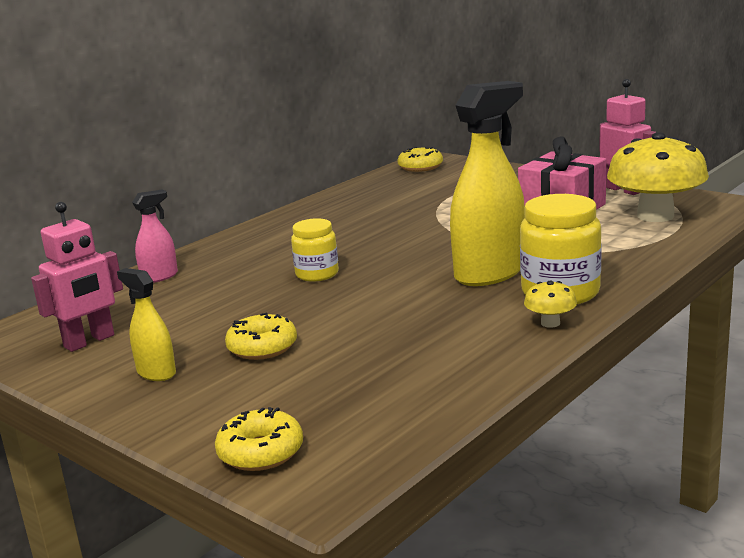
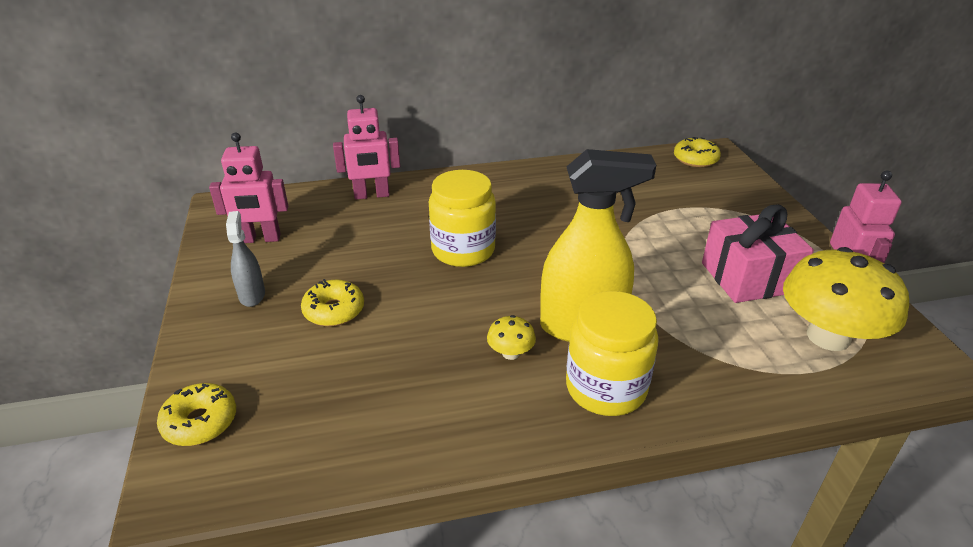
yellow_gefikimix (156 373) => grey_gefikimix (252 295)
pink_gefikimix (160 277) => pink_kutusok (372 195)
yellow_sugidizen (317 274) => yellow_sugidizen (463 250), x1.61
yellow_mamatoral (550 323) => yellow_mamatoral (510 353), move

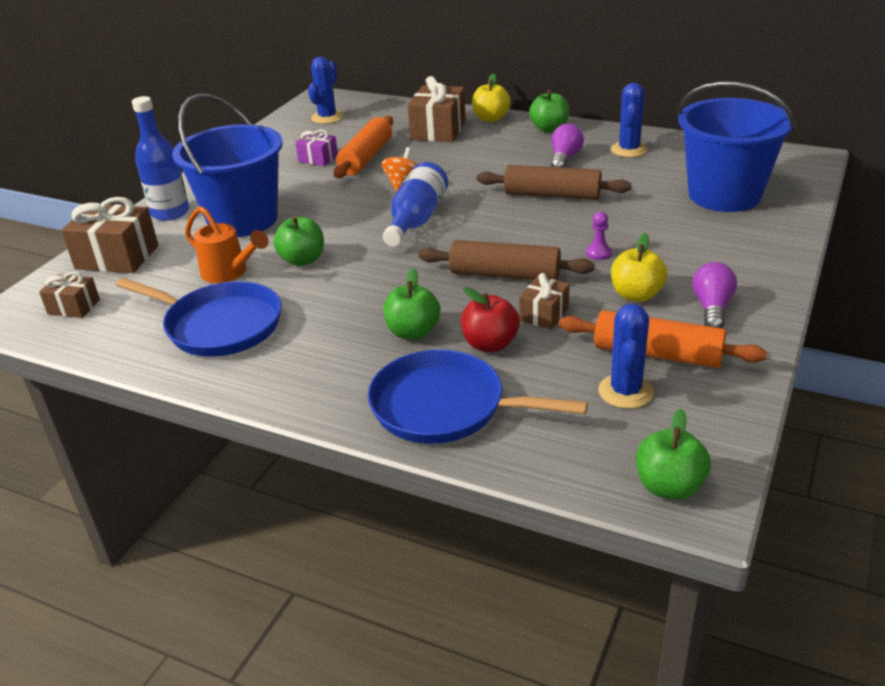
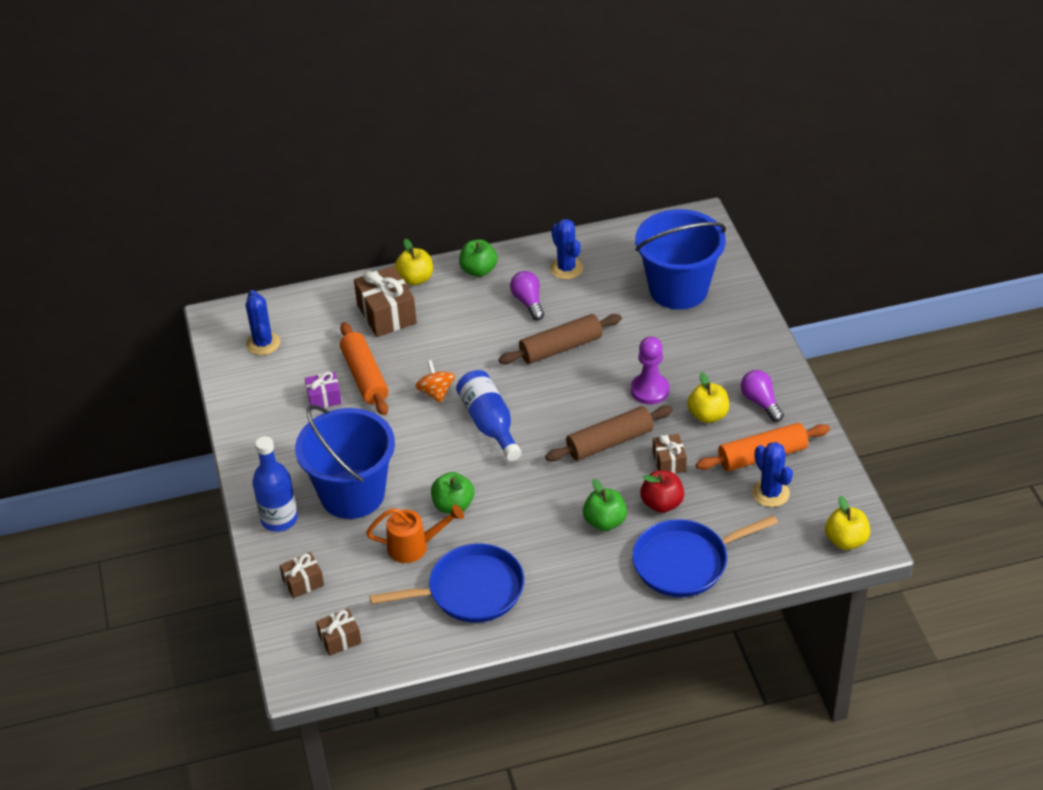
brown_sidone (117 257) => brown_sidone (303 582), x0.56
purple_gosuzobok (598 253) => purple_gosuzobok (650 390), x1.91
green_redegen (669 486) => yellow_redegen (846 540)

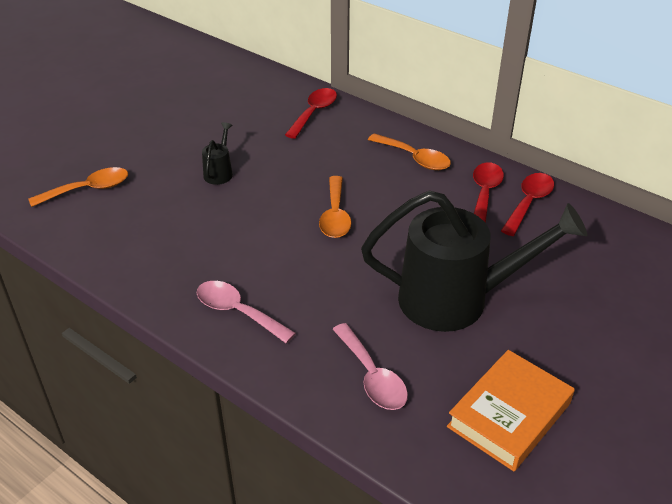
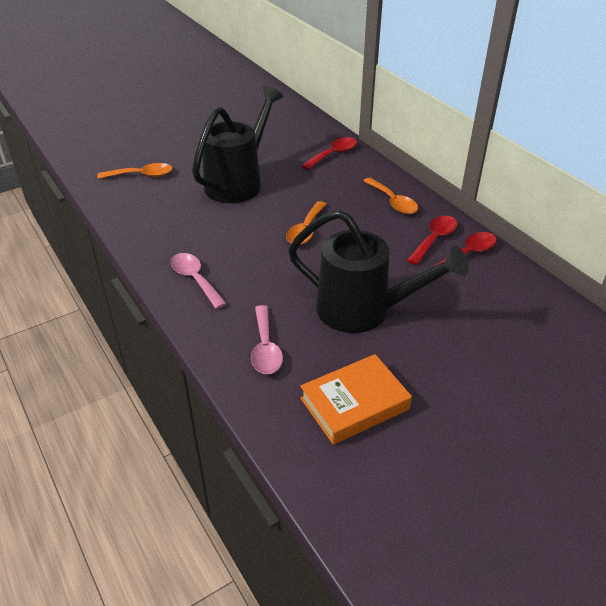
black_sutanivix (219 172) => black_sutanivix (238 182), x2.49

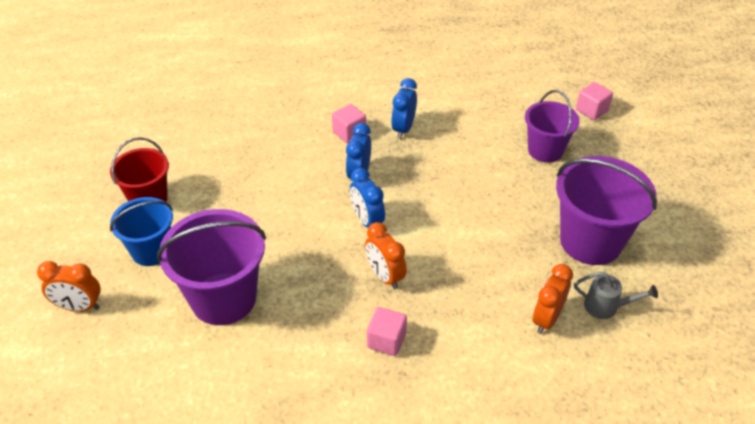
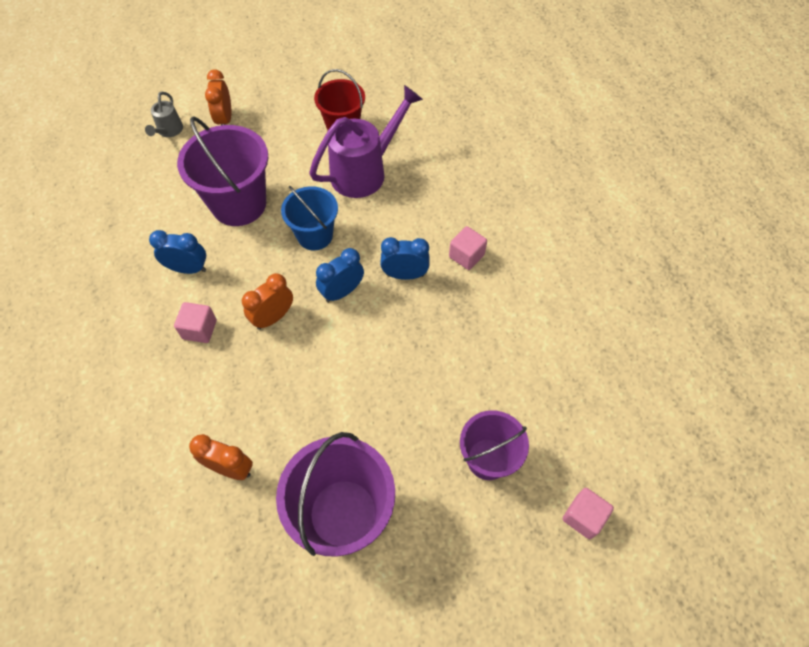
grey_sutanivix (606 307) => grey_sutanivix (169 131), move
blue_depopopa (403 129) => blue_depopopa (188 269), move
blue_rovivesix (151 251) => blue_rovivesix (315 235), move
nothing => purple_sutanivix (365 171)

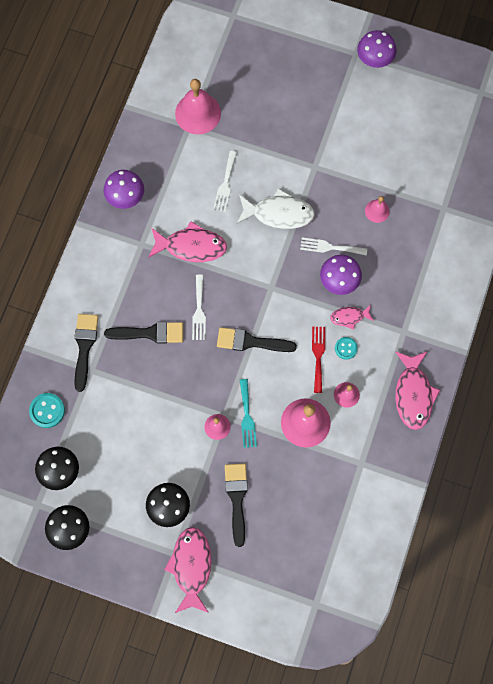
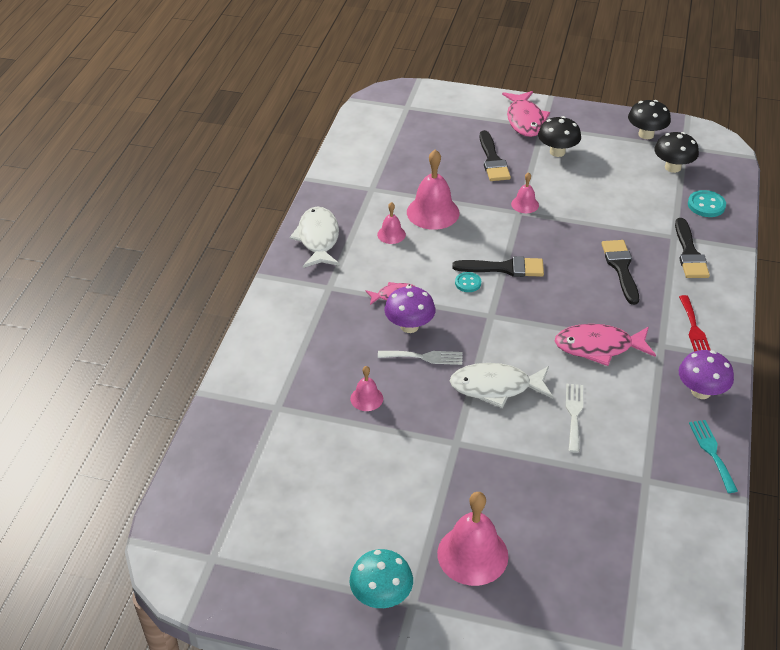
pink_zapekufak (413 394) => white_zapekufak (318 239)
purple_mamatoral (374 59) => turquoise_mamatoral (381 596)
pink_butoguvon (198 113) => pink_butoguvon (472 554), move
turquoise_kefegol (346 348) => turquoise_kefegol (468 283), move
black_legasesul (150 333) => black_legasesul (621 268), 90 degrees clockwise
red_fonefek (318 356) => red_fonefek (694 329), move
turquoise_fonefek (247 417) => turquoise_fonefek (712 452), move
white_fonefek (199 311) => nothing

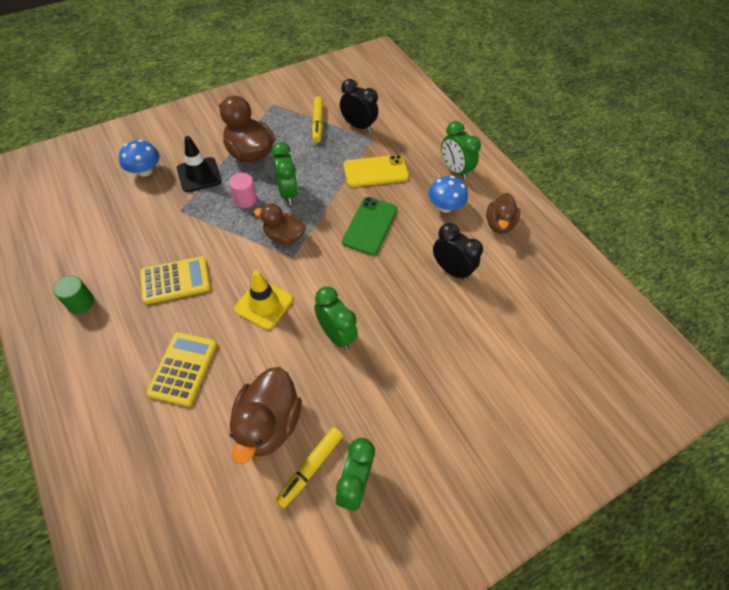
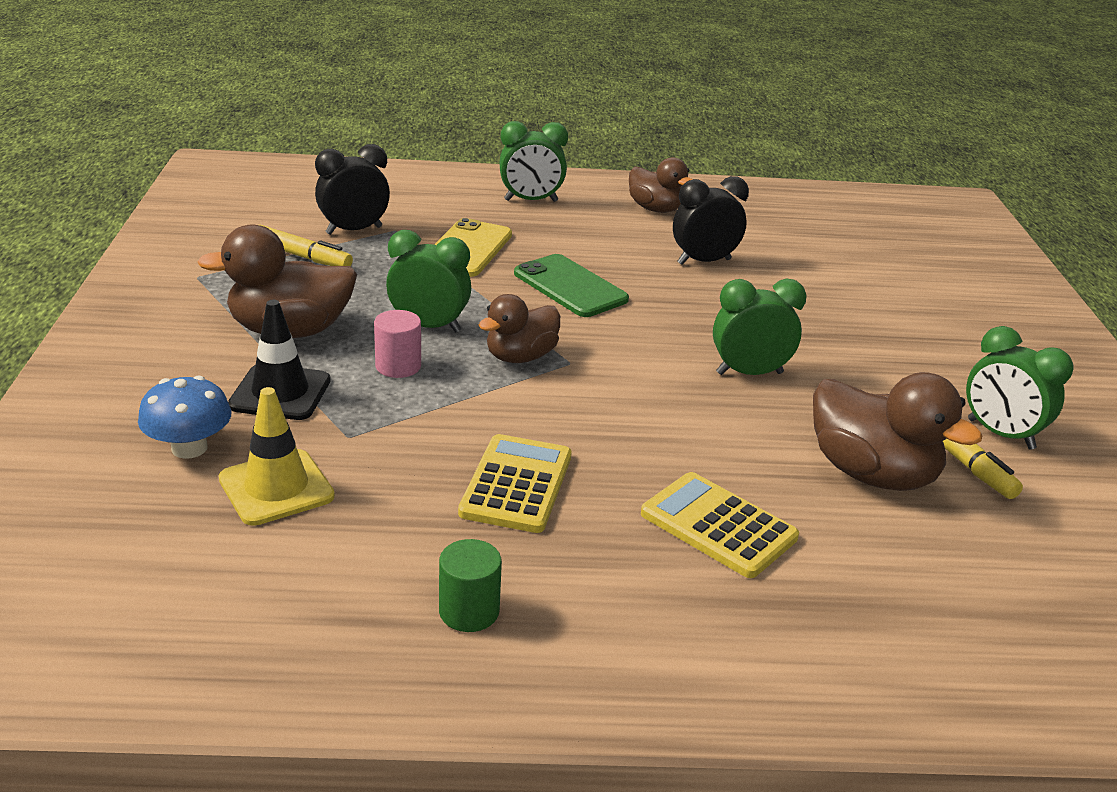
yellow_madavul (264 304) => yellow_madavul (276 488), move
blue_mamatoral (445 206) => nothing

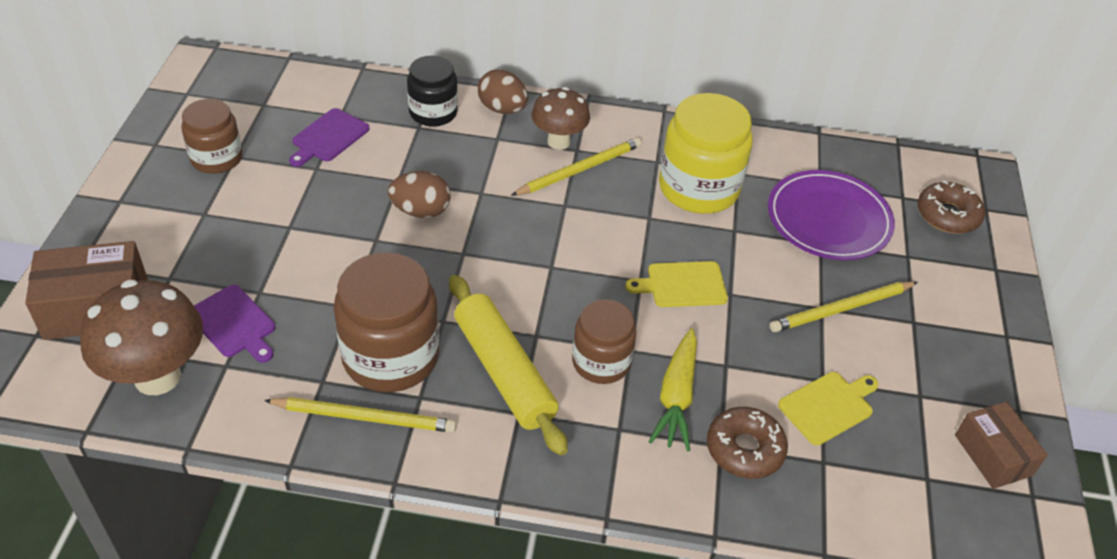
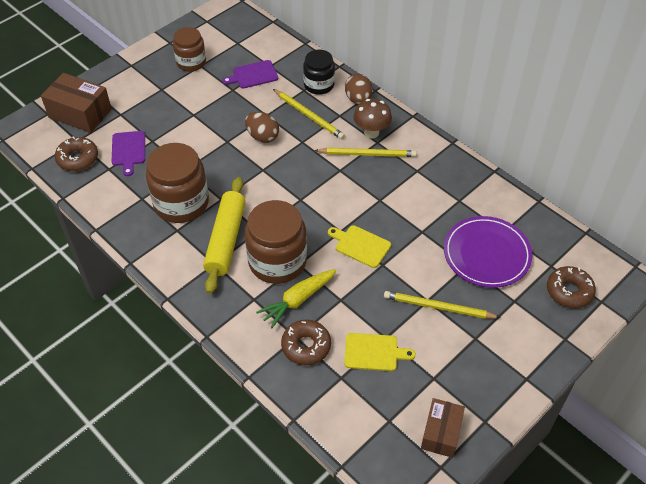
brown_mamatoral (157 377) => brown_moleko (78 159)
brown_sugidizen (601 362) => brown_sugidizen (277 261), x1.61
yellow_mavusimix (365 417) => yellow_mavusimix (309 116), move
yellow_sugidizen (698 188) => nothing

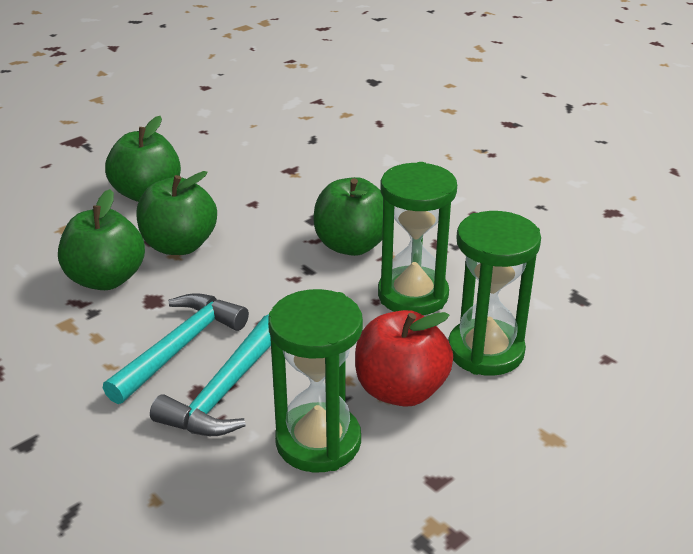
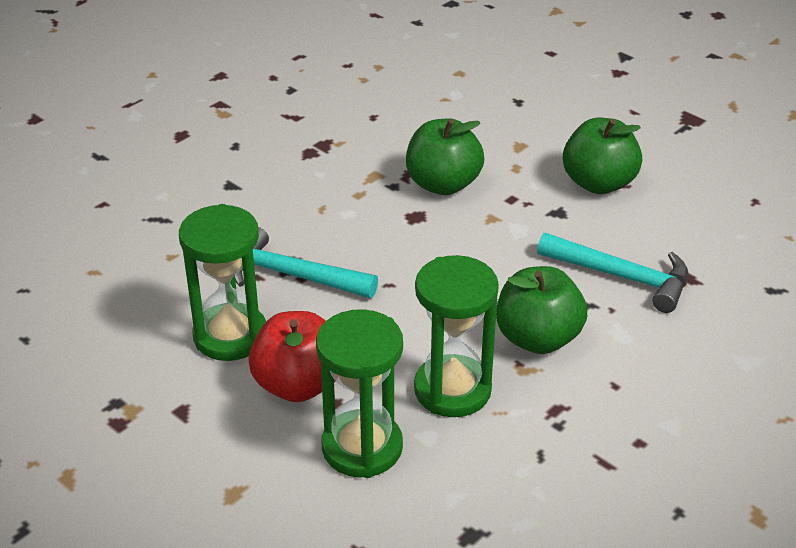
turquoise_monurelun (180 347) => turquoise_monurelun (622 277), move
green_redegen (179 245) => nothing

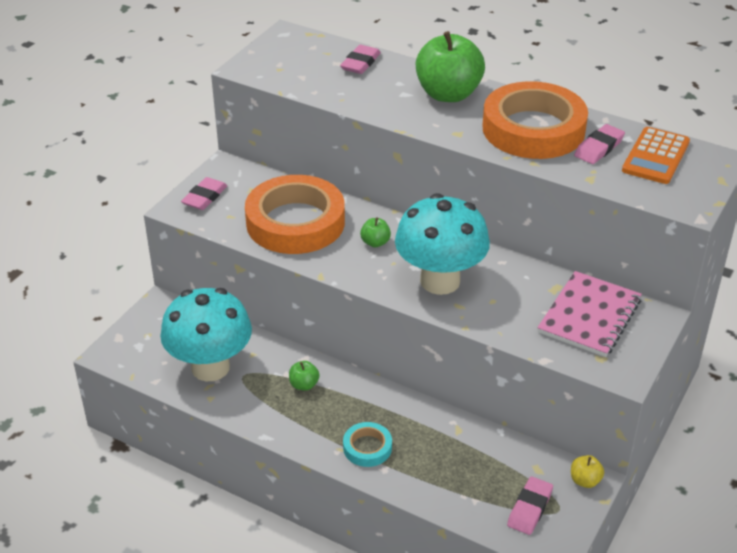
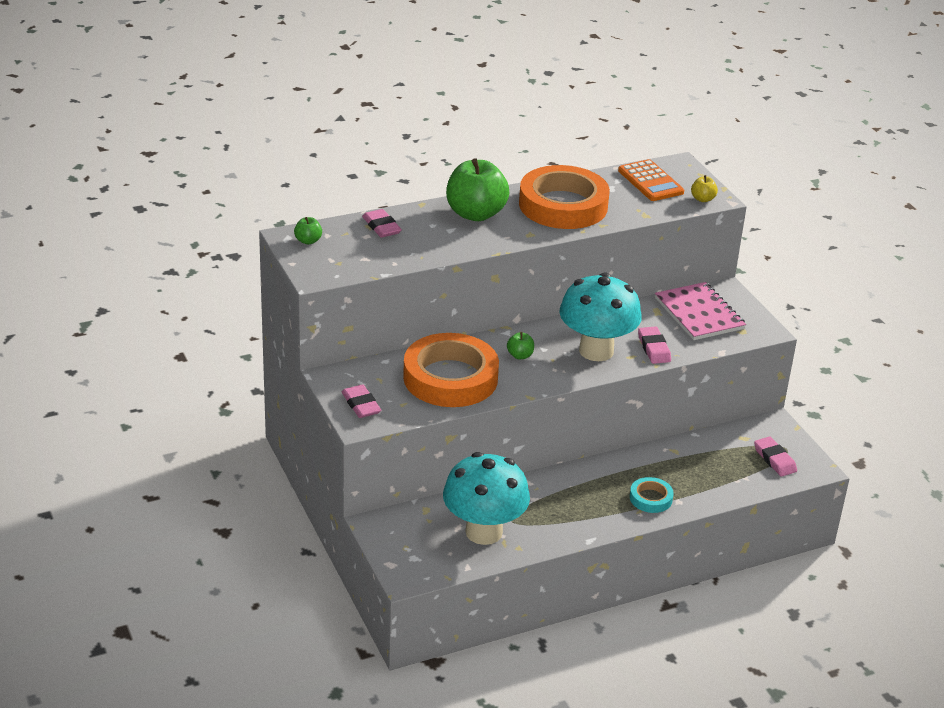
green_redegen (304 385) => green_redegen (308 241), move
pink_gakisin (599 148) => pink_gakisin (654 348), move
yellow_redegen (585 481) => yellow_redegen (702 199), move

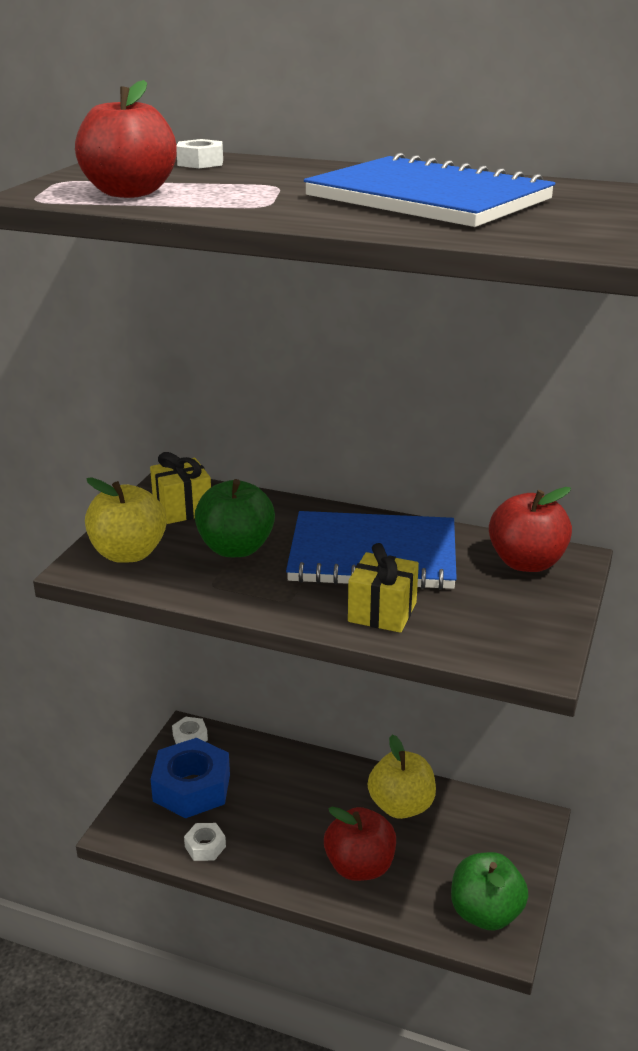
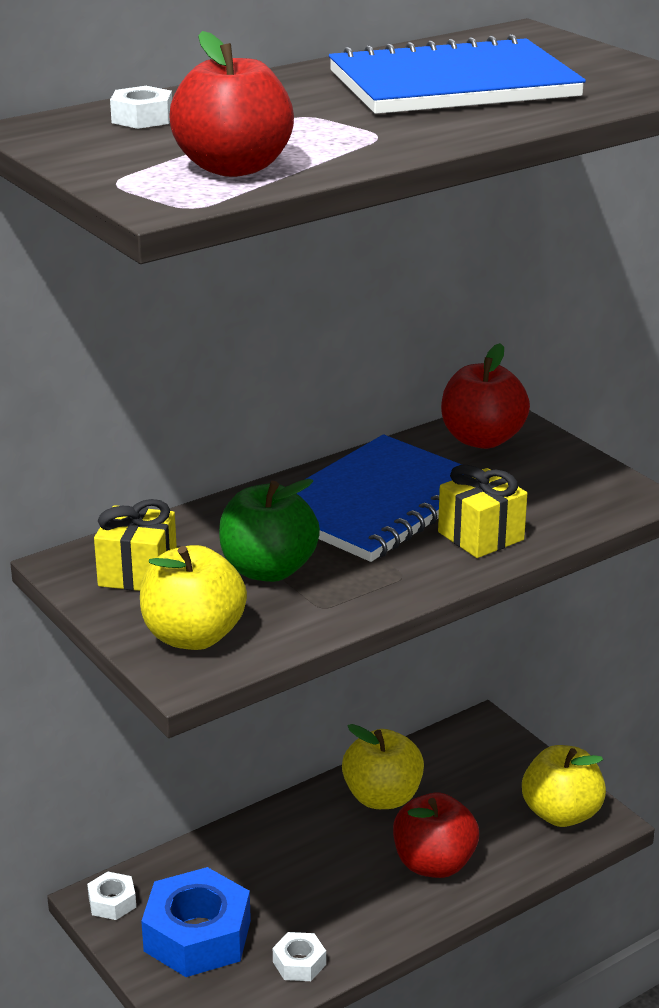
green_redegen (485 913) => yellow_redegen (561 814)

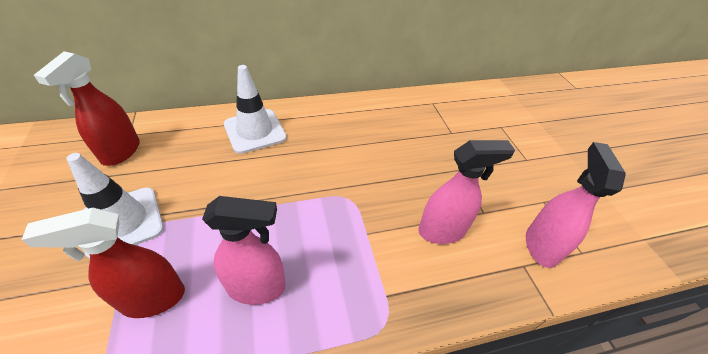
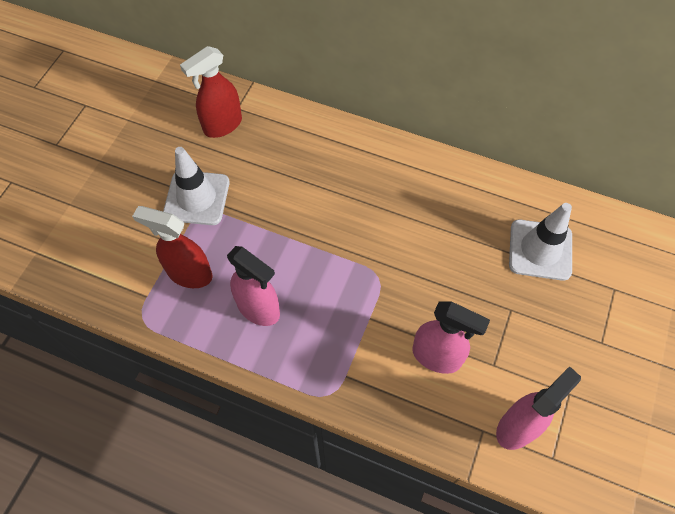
white_madavul (255 131) => white_madavul (540 250), move

